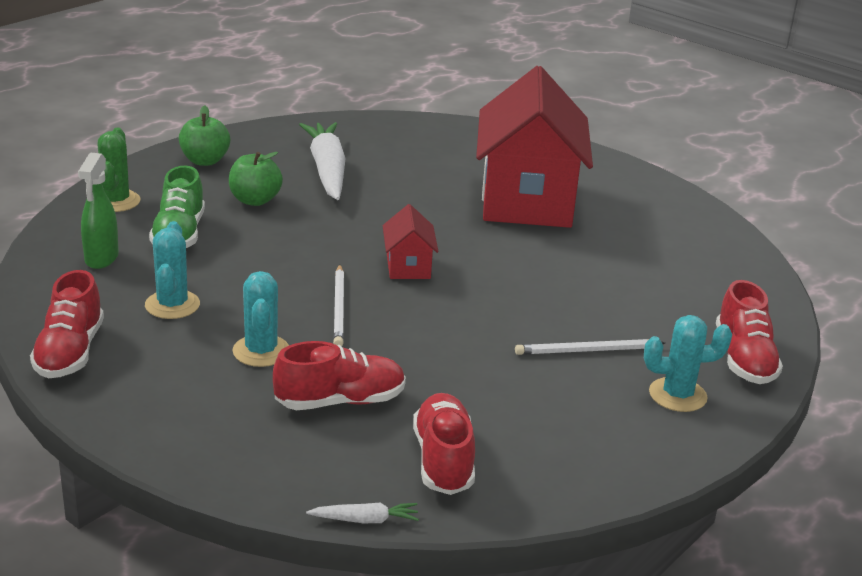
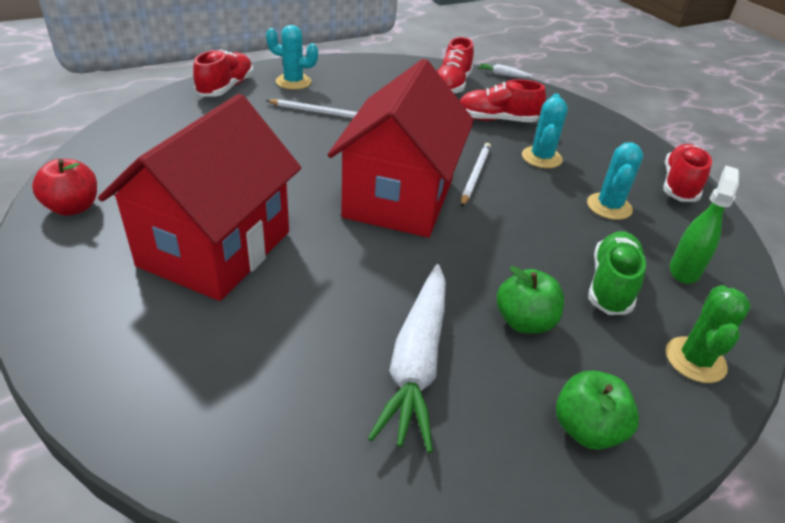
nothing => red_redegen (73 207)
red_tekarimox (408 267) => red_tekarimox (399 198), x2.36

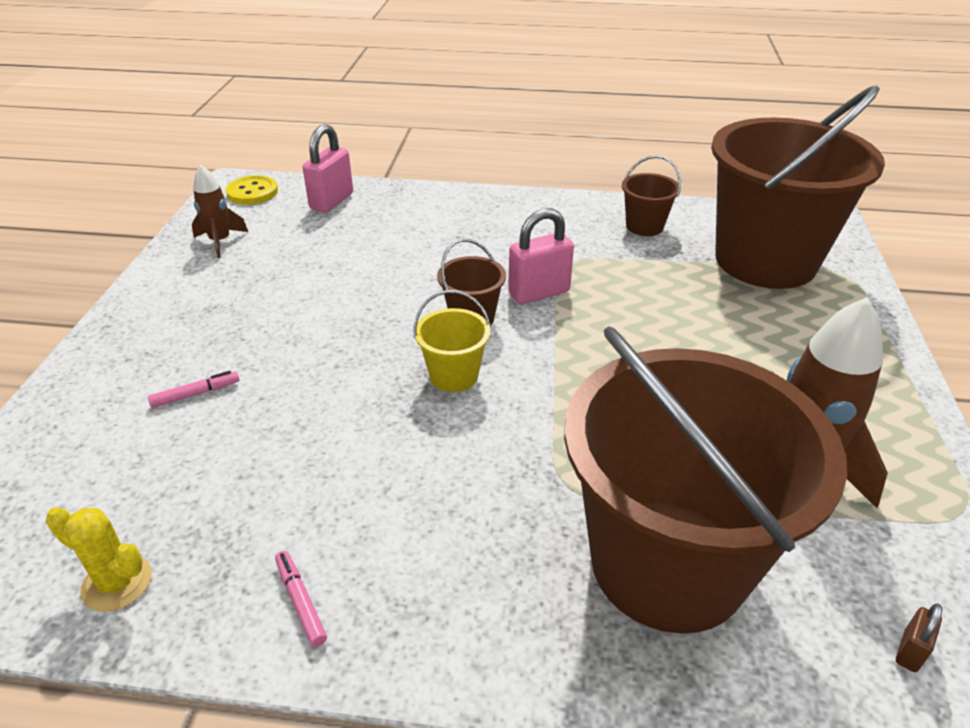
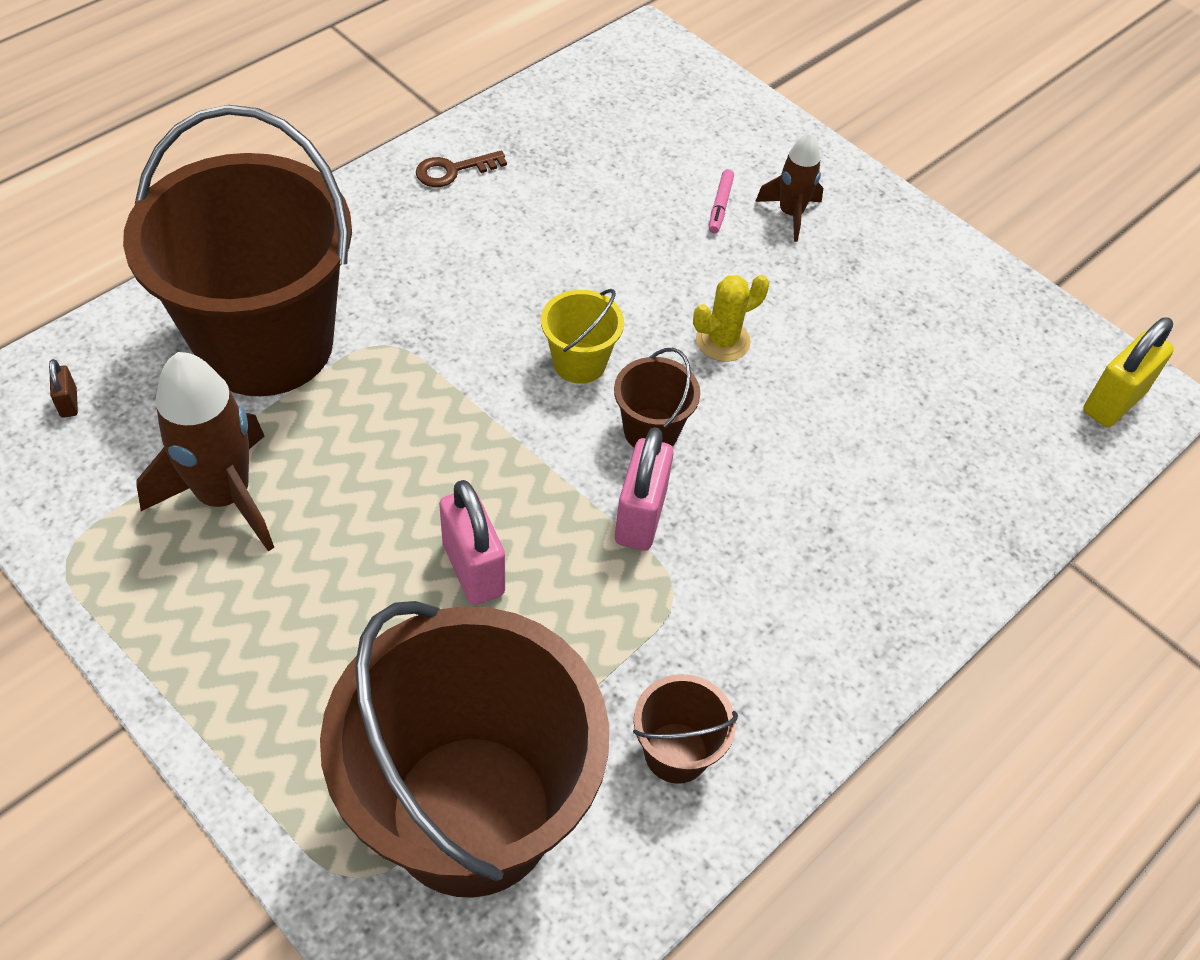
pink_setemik (301 601) => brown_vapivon (453 170)
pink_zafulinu (331 201) => pink_zafulinu (473 568), move
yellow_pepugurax (117 583) => yellow_pepugurax (722 341), move
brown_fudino (220 242) => brown_fudino (790 214), move
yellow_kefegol (252 192) => yellow_zafulinu (1113 402)

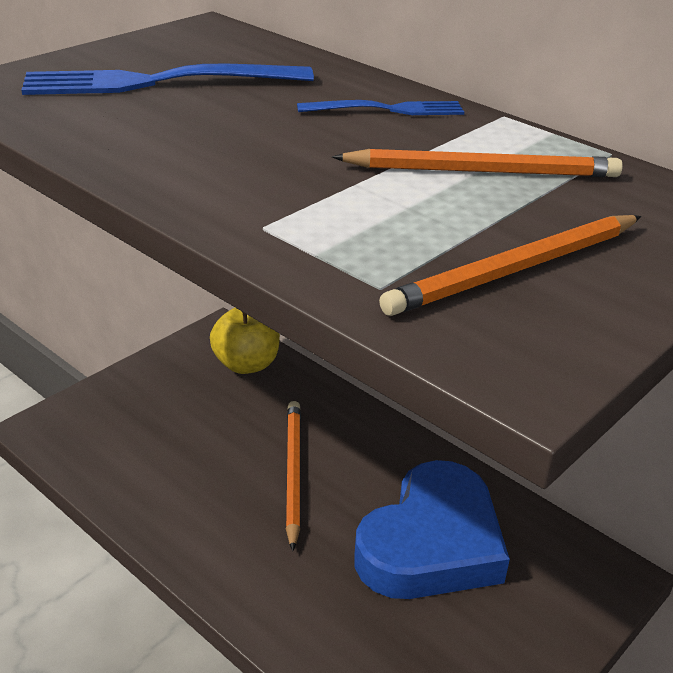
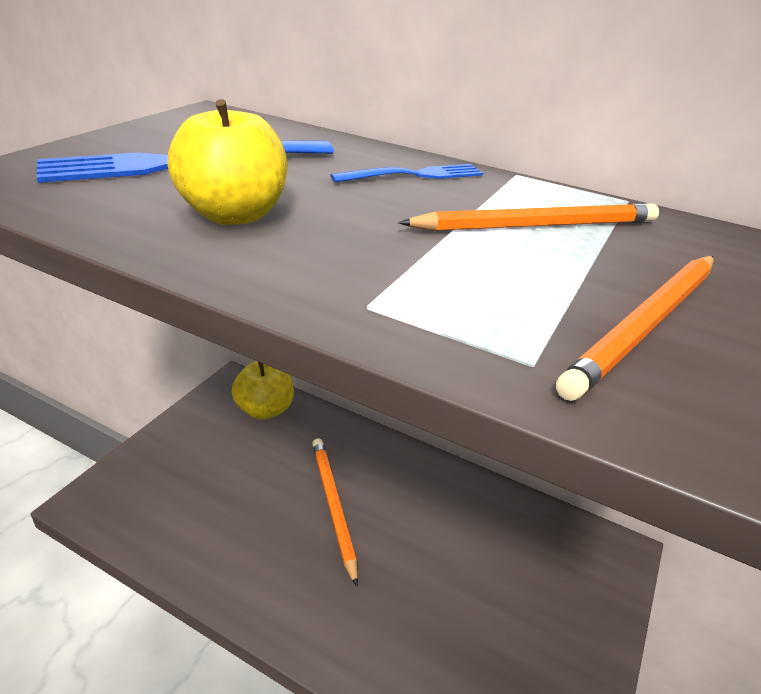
nothing => yellow_redegen (234 215)
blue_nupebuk (431 543) => nothing

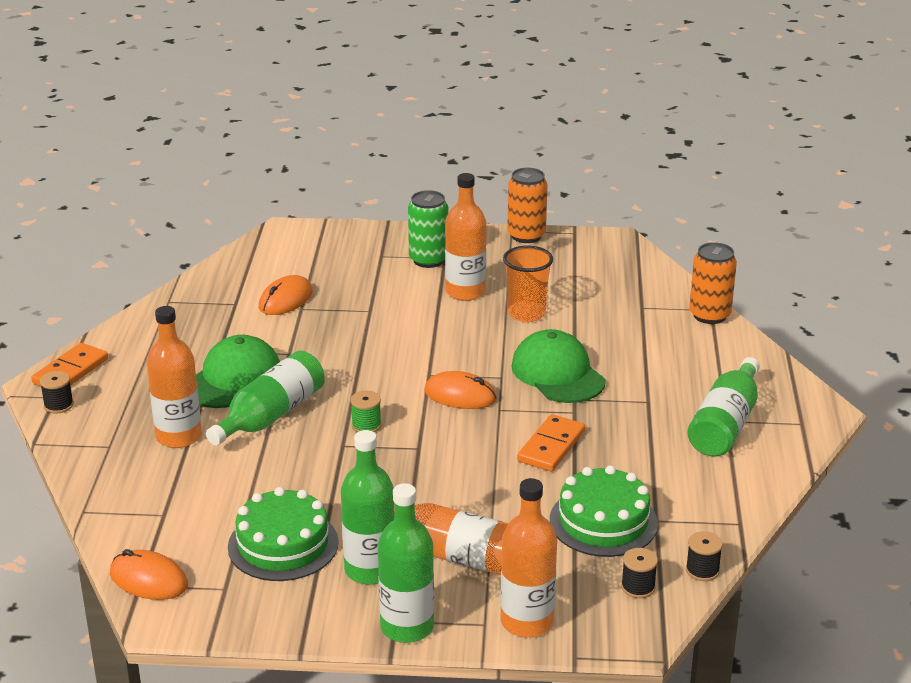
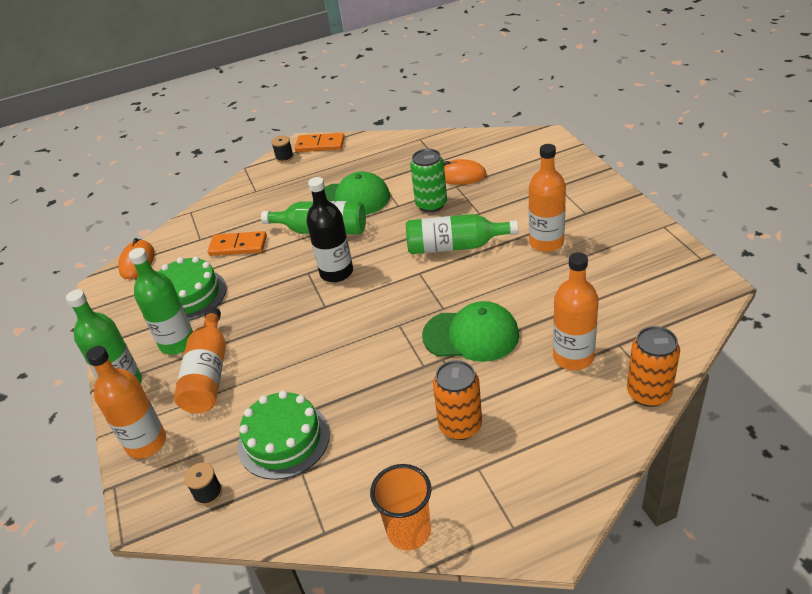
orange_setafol (551 446) => orange_setafol (238 246), move
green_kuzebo (366 425) => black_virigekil (336 272)
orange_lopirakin (526 313) => orange_lopirakin (409 531), move
green_virigekil (725 424) => green_virigekil (455 246), move
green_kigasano (428 260) => green_kigasano (431 204), move
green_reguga (557 373) => green_reguga (471 335), 60 degrees clockwise
orange_kigasano (526 236) => orange_kigasano (460 426), move
orange_virigekil (178 436) => orange_virigekil (573 357), move
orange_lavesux (460 395) => nothing
black_kuzebo (702 570) => nothing

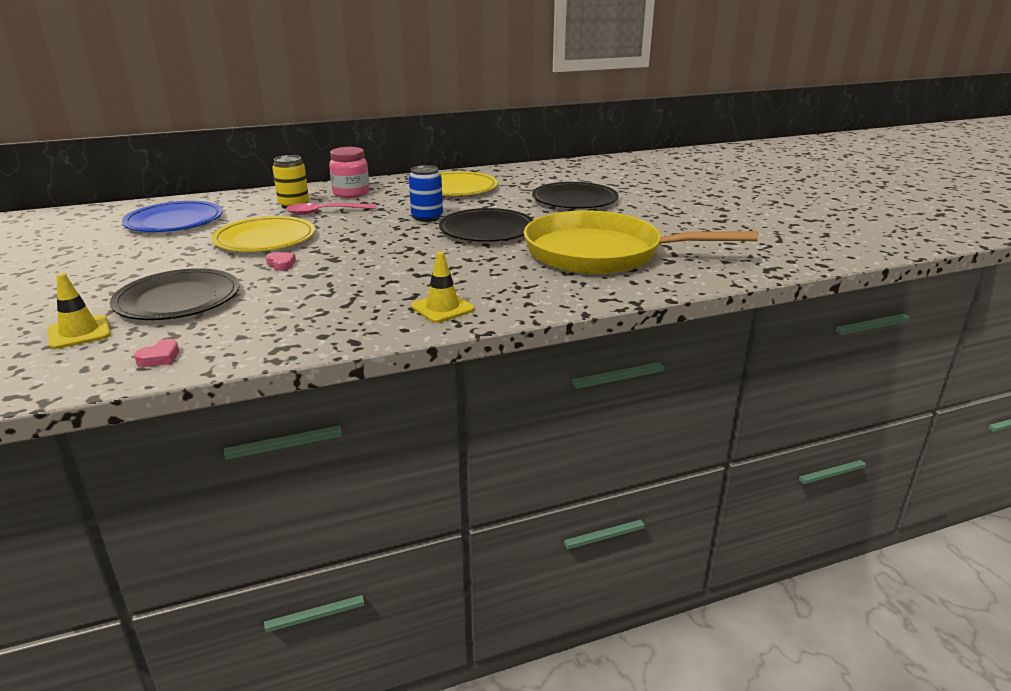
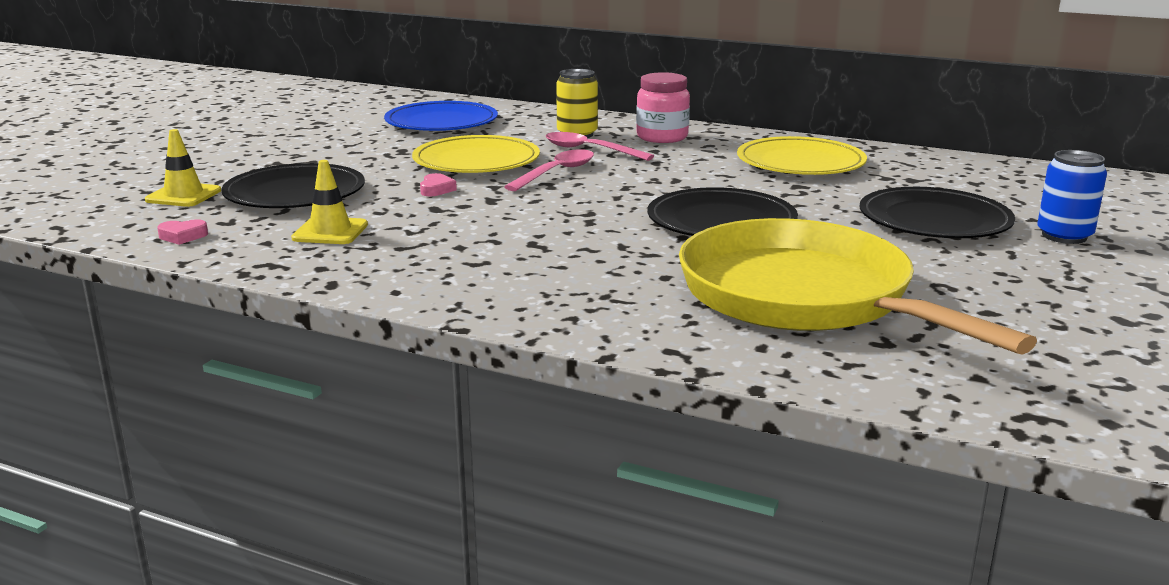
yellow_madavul (442 308) => yellow_madavul (330 232), move
nothing => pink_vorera (556 173)
blue_kigasano (427 217) => blue_kigasano (1064 236), move

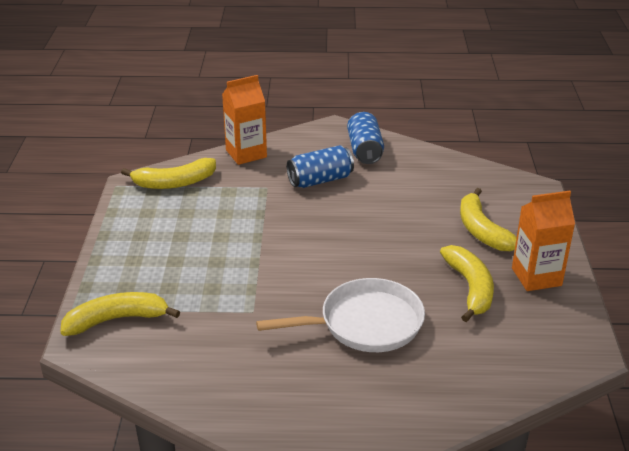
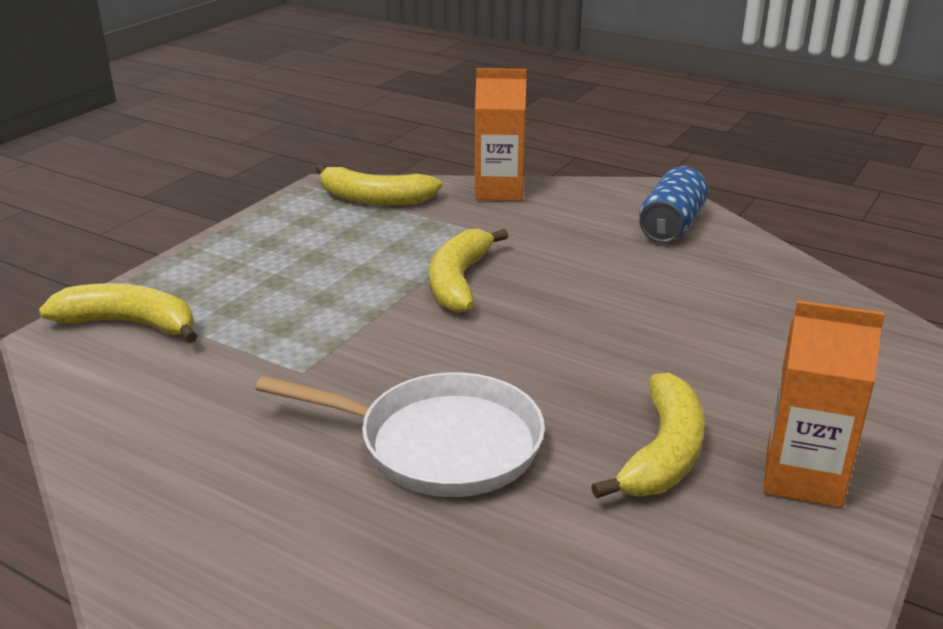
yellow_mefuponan (482 230) => yellow_mefuponan (459 281), move
blue_kigasano (320 180) => nothing

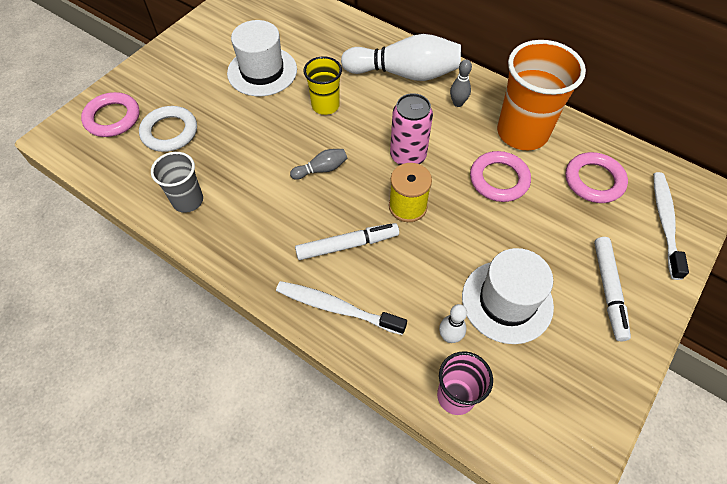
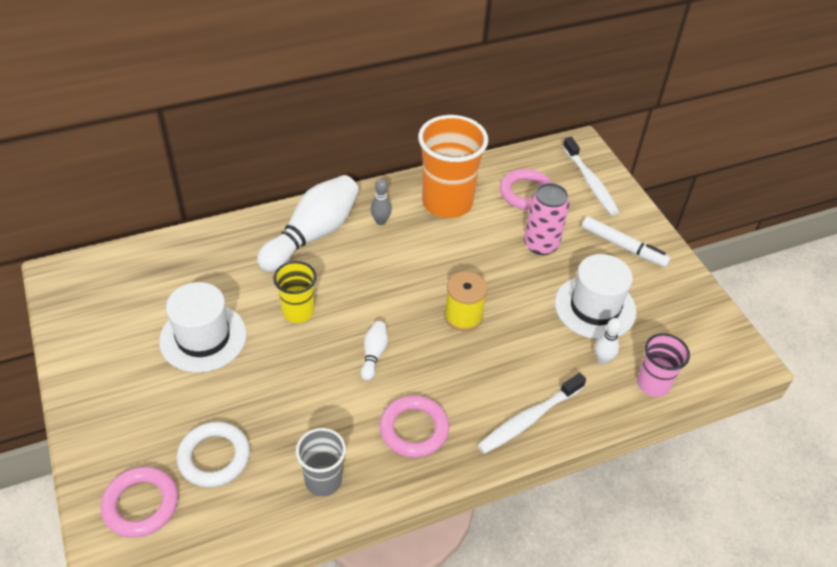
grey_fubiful (321 169) => white_fubiful (373 354)
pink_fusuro (499 179) => pink_fusuro (414 429), move
pink_kigasano (408 156) => pink_kigasano (541 244), move
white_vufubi (665 223) => white_vufubi (590 182), 150 degrees counterclockwise
white_setemik (347 245) => nothing

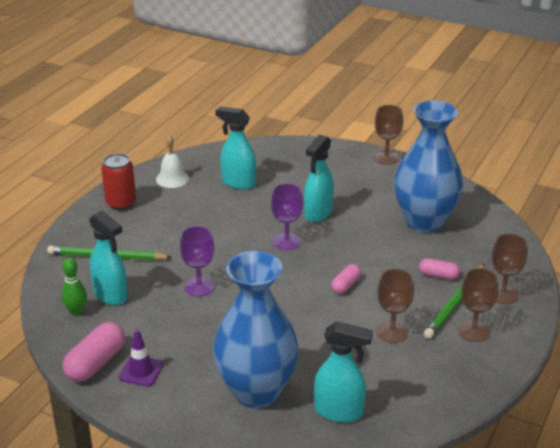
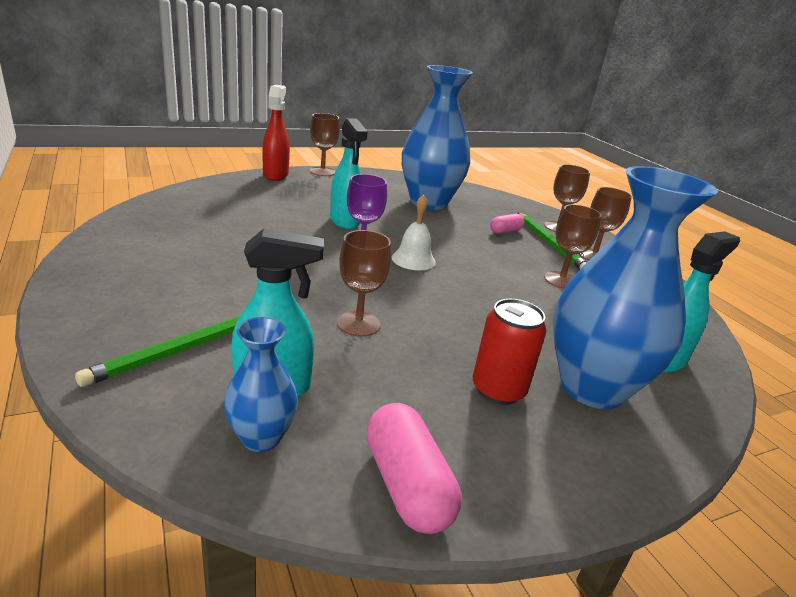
green_fubiful (76 312) => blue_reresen (261 437)
nothing => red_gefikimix (275 175)
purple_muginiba (199 287) => brown_muginiba (358 324)
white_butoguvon (172 179) => white_butoguvon (413 259), move
red_kigasano (121 203) => red_kigasano (498 390), move
purple_madavul (141 371) => nothing
turquoise_gefikimix (238 183) => nothing
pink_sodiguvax (345 285) => nothing

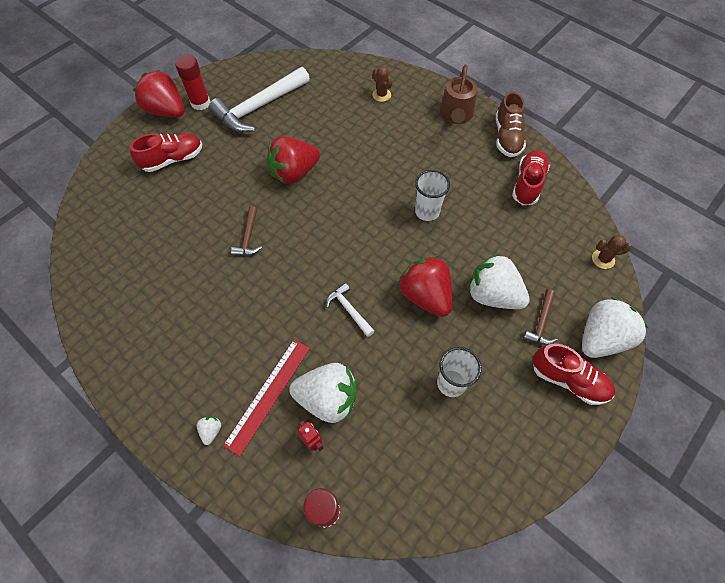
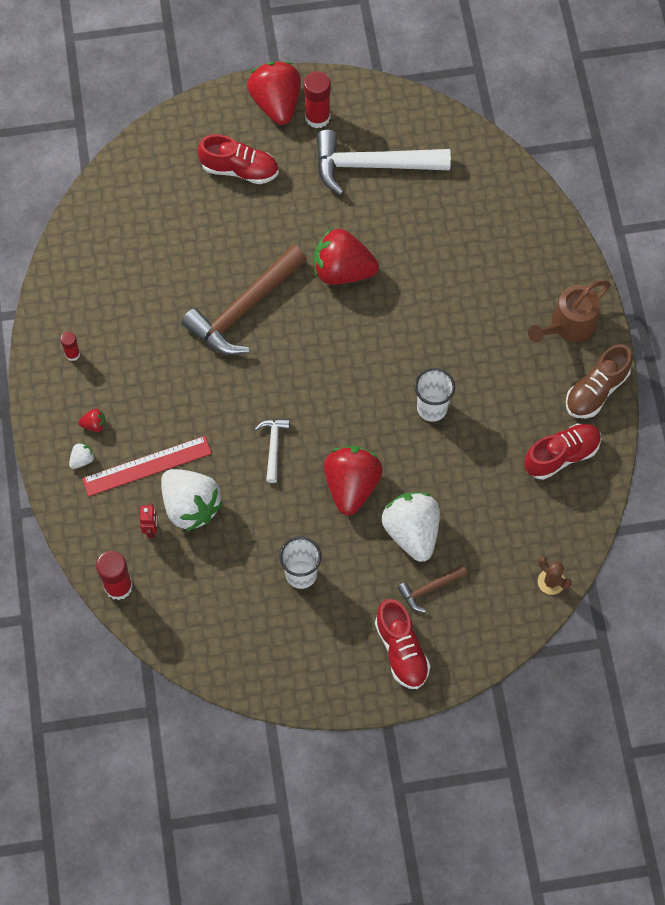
nothing => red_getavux (72 354)
nothing => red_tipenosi (94 425)
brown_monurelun (248 237) => brown_monurelun (244 309), x2.11
brown_pepugurax (381 95) => nothing
white_tipenosi (601 338) => nothing

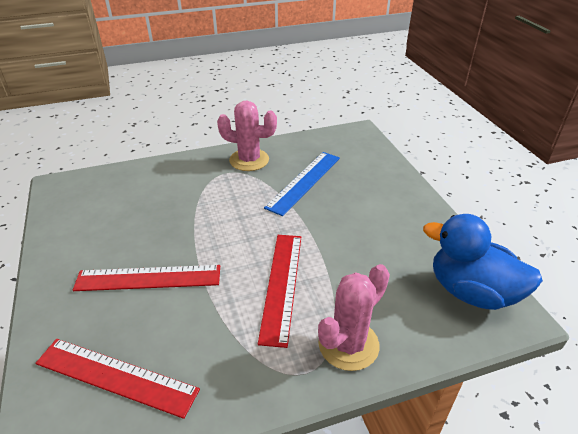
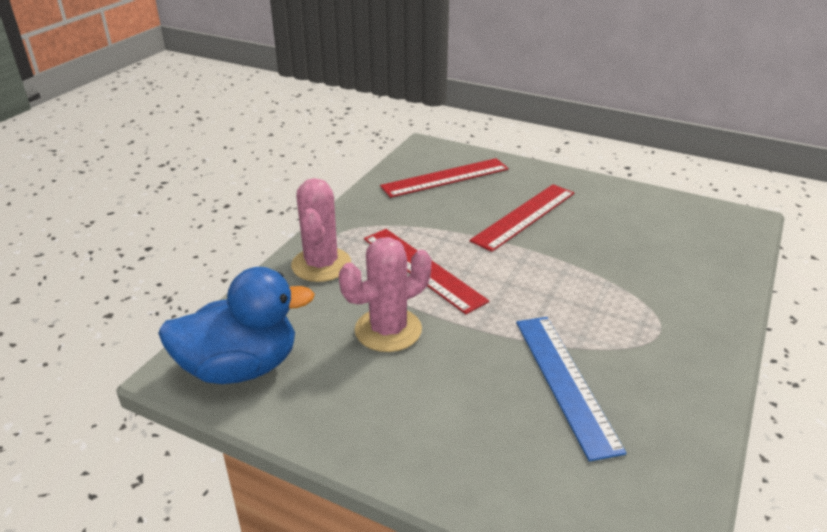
pink_pepugurax (249 160) => pink_pepugurax (388 330), move

